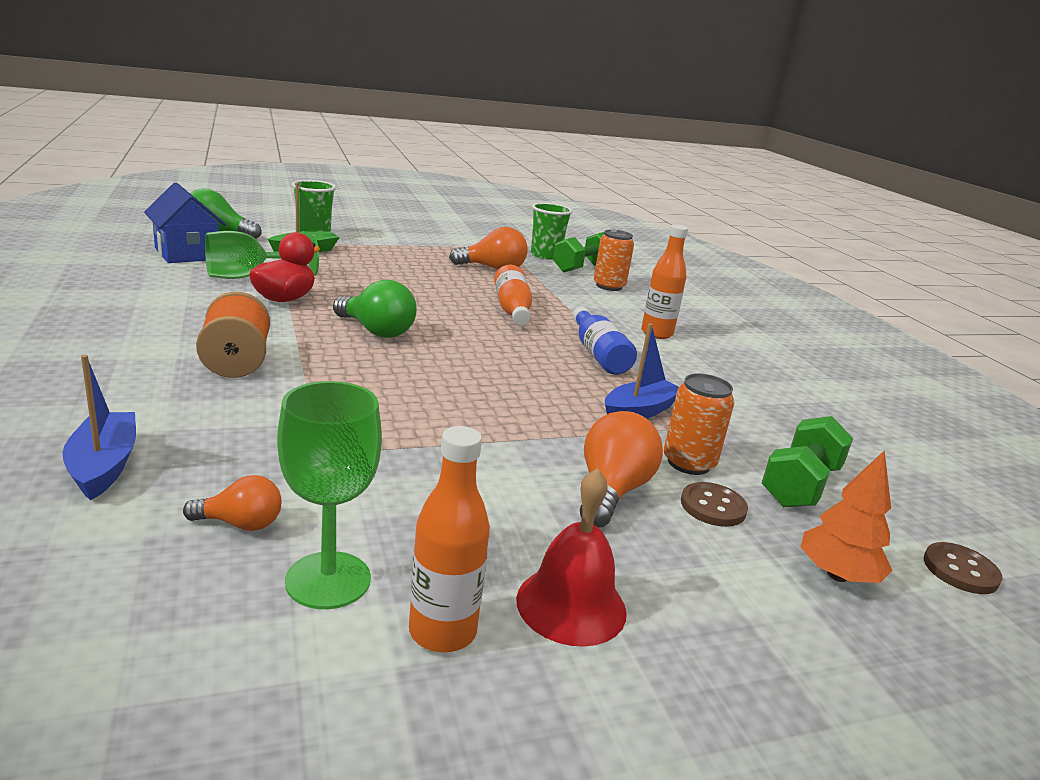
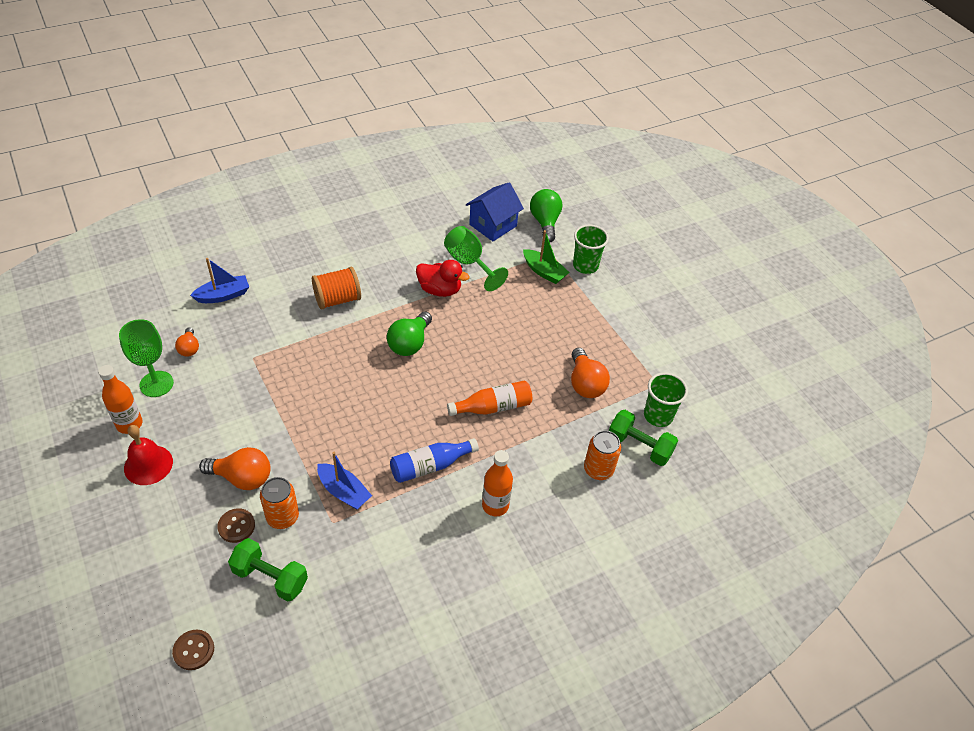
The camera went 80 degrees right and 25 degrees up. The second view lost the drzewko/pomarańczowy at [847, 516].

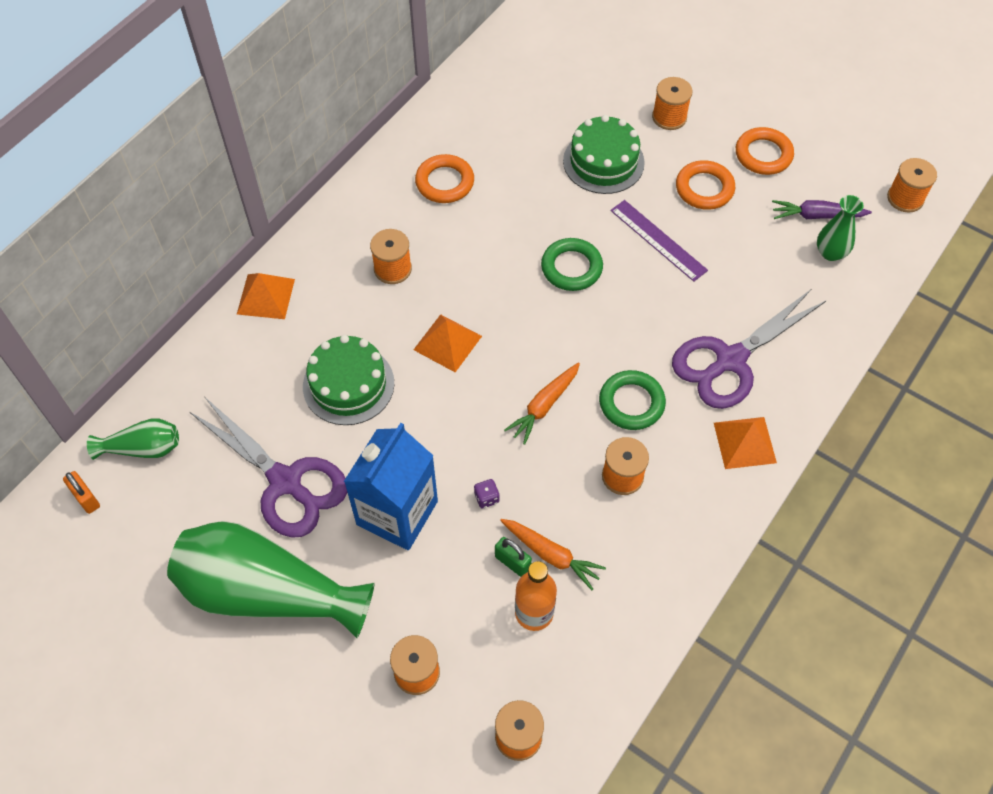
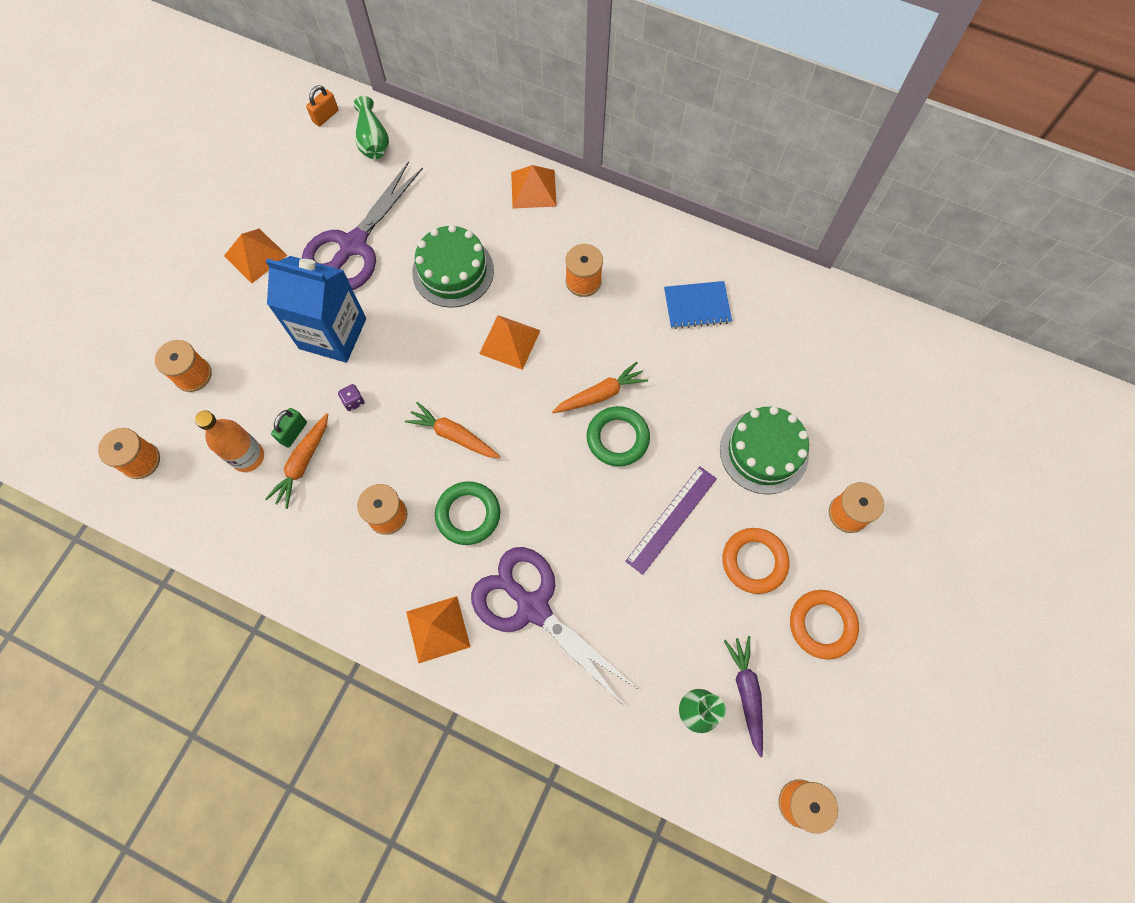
The camera went 80 degrees right and 10 degrees up. Where the wazon/zielony stood at [271, 579], the piramida/pomarańczowy came to stand at [256, 256]. The second view gained the marchewka/pomarańczowy at [600, 387]. Where the pierścień/pomarańczowy stood at [444, 178], the zeszyt/niebieski came to stand at [698, 305].

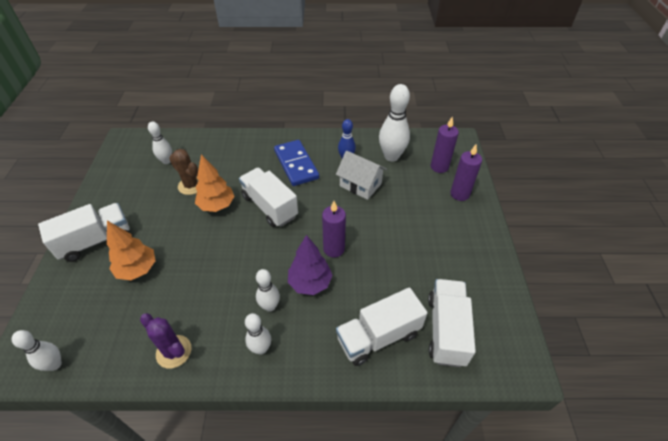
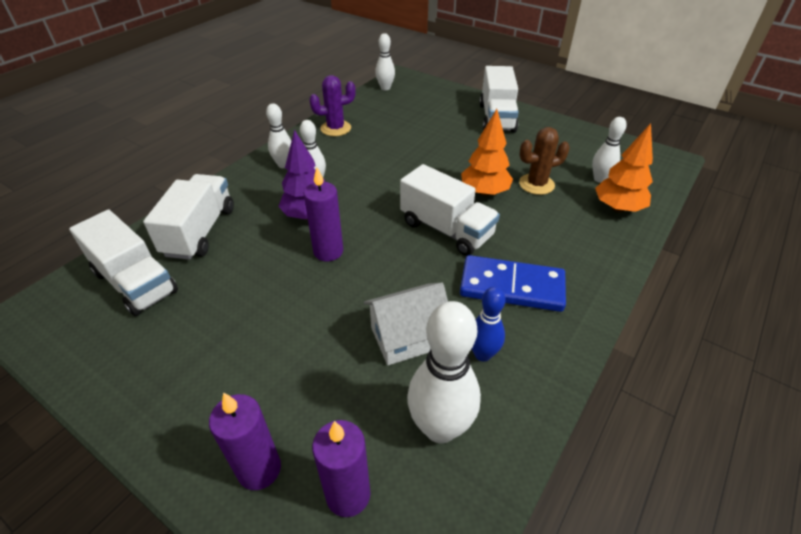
The camera went 125 degrees right and 5 degrees down. The ciężarówka/biały at [268, 197] ended up facing another way, 45 degrees clockwise from before. The drzewko/pomarańczowy ended up elsewhere, having gone from [131, 250] to [624, 167].

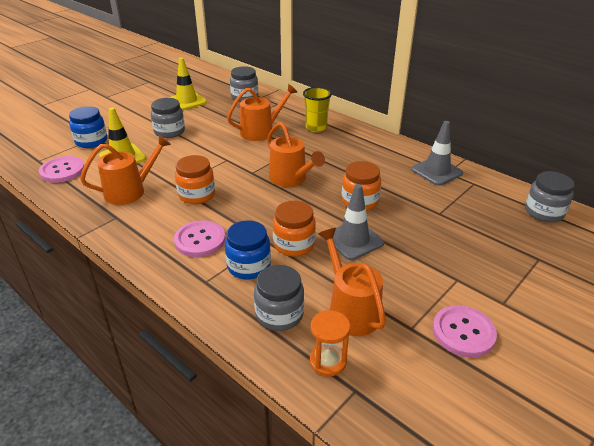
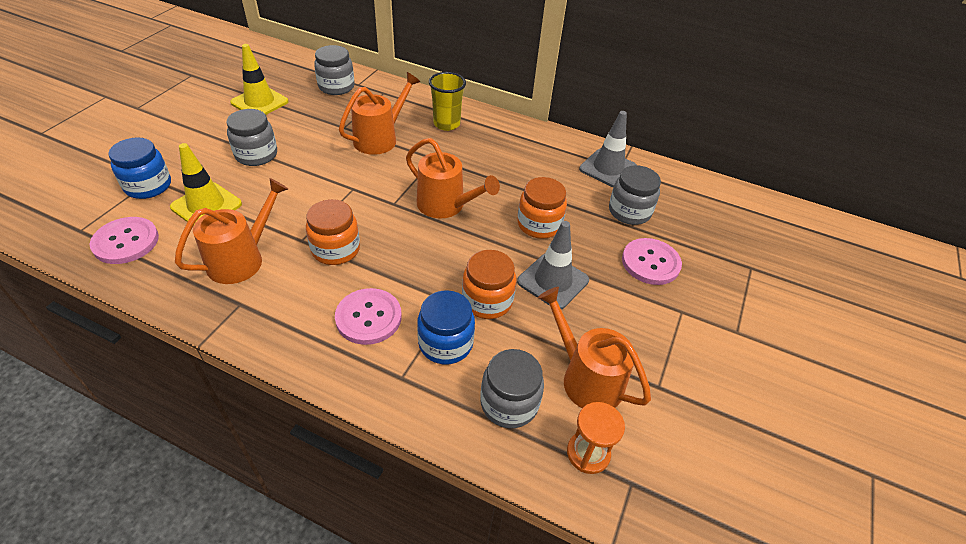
The camera went 20 degrees left and 10 degrees up. The słoik/szary ended up elsewhere, having gone from [550, 196] to [635, 195]. The guzik/różowy ended up elsewhere, having gone from [464, 331] to [652, 261].

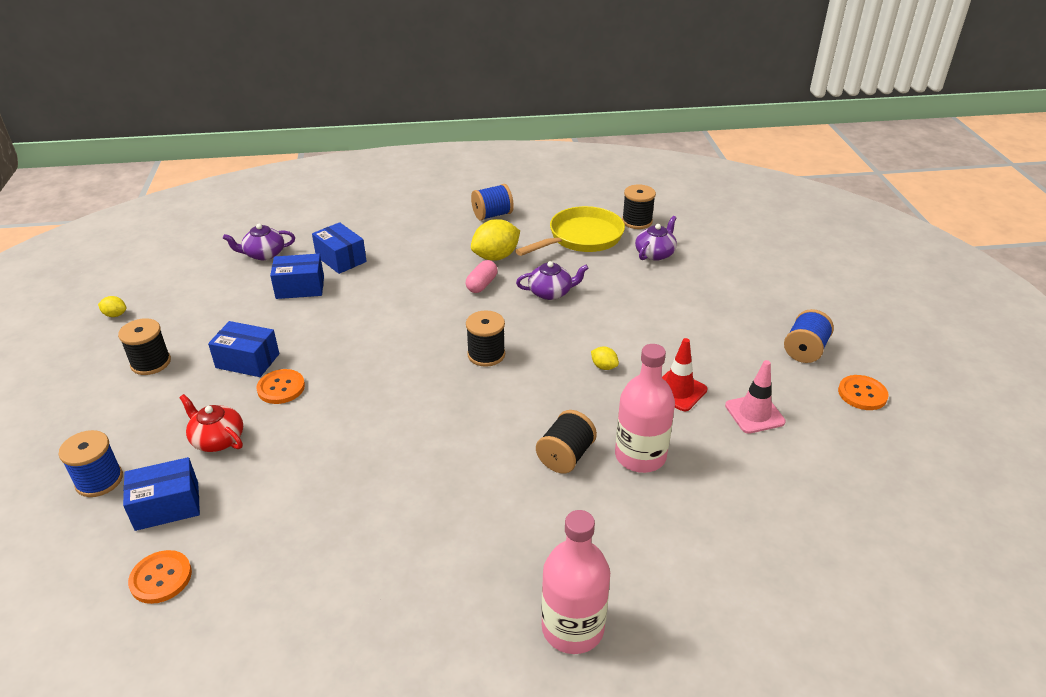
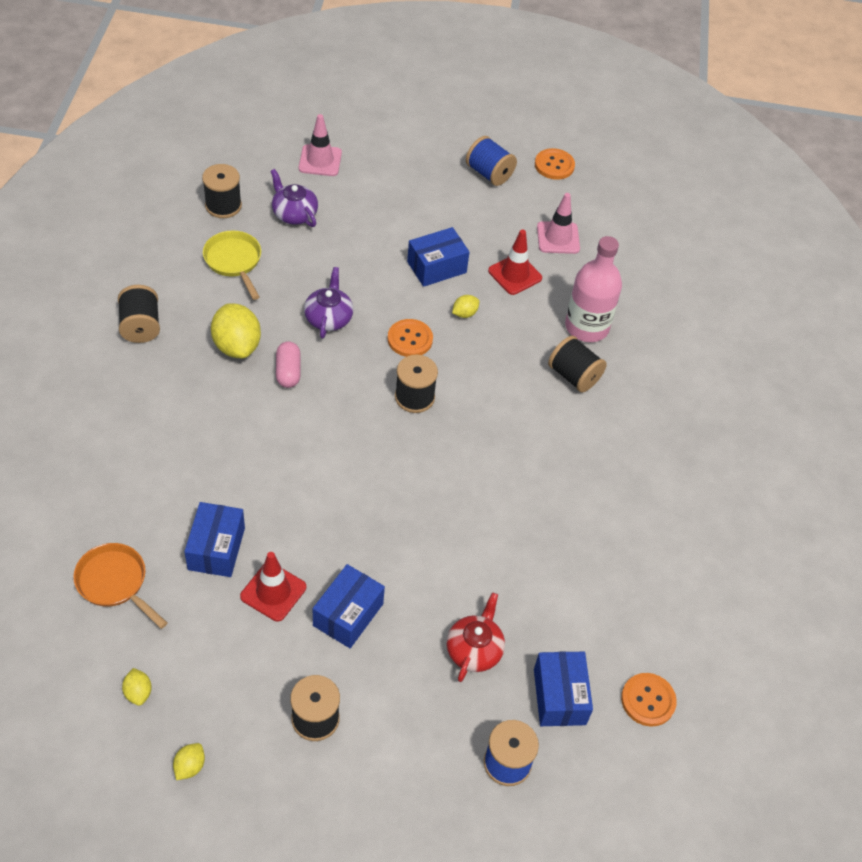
The camera went 80 degrees left and 15 degrees up. Where the imbryk/fioletowy stood at [259, 242], the patelnia/pomarańczowy came to stand at [120, 586]. What was the szpulka/niebieski at [492, 202] turned into the szpulka/czarny at [139, 314]. The second view gained the cytryna/żółty at [137, 687]. The size of the patelnia/żółty at [570, 231] changed by a factor of 0.65. The second view gained the pachołek/czerwony at [273, 587]. The kapsułka/różowy at [482, 276] ended up facing another way, 45 degrees clockwise from before. The second view gained the pachołek/różowy at [320, 145]. The guzik/pomarańczowy ended up elsewhere, having gone from [280, 386] to [410, 338]. The pudełko/niebieski ended up elsewhere, having gone from [339, 248] to [438, 257]. The imbryk/czerwony at [211, 423] ended up facing another way, 150 degrees clockwise from before. The second view lost the butelka/różowy at [575, 582].

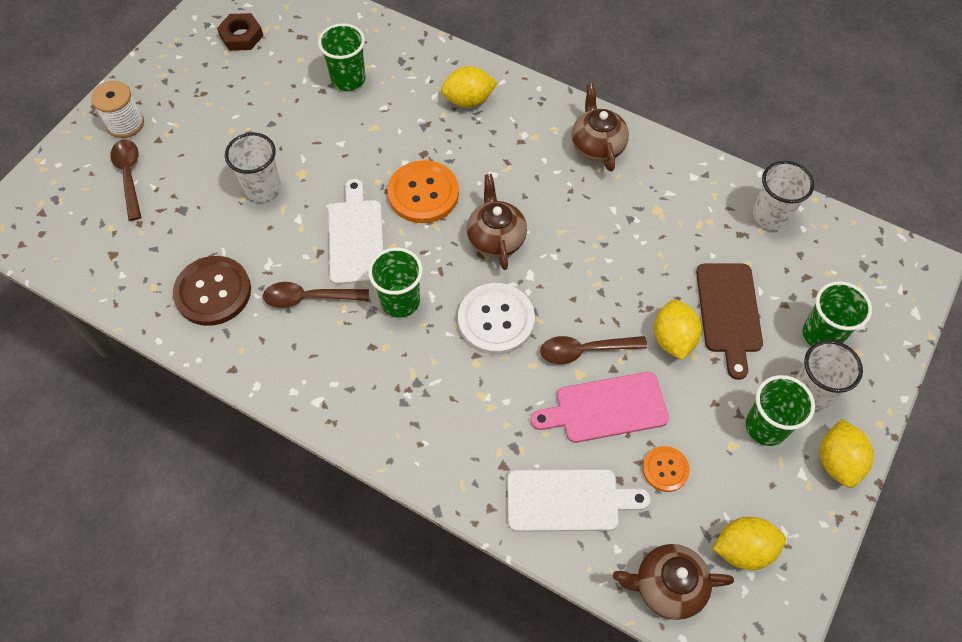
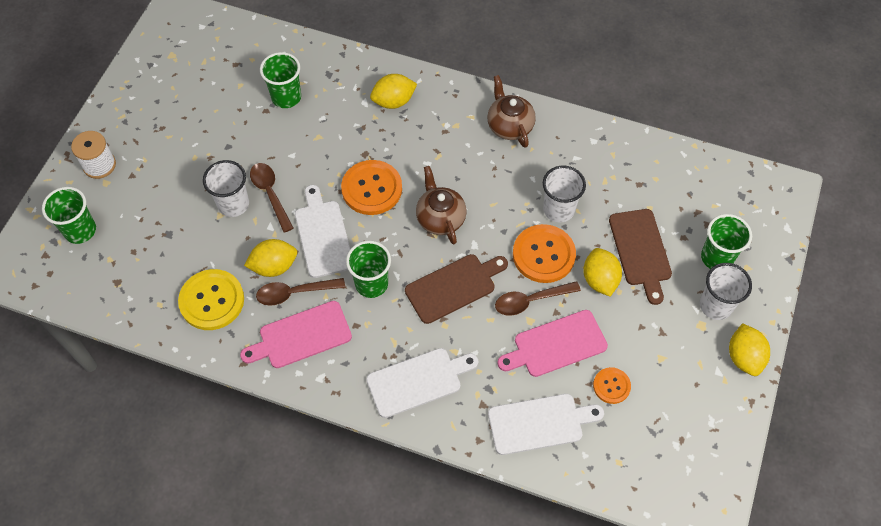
The camera went 10 degrees left and 0 degrees up. The szklanka/zielony ended up elsewhere, having gone from [780, 410] to [69, 215]. What was the guzik/brązowy at [212, 291] turned into the guzik/żółty at [211, 299]. The second view gained the deska do krojenia/różowy at [296, 334]. The cytryna/żółty ended up elsewhere, having gone from [749, 543] to [270, 258]. The łyżka/brązowy ended up elsewhere, having gone from [126, 180] to [272, 198]. The second view gained the deska do krojenia/biały at [422, 383]. Where the guzik/biały stood at [496, 319], the deska do krojenia/brązowy came to stand at [456, 289]. The second view gained the guzik/pomarańczowy at [544, 253]. The szklanka/biały ended up elsewhere, having gone from [783, 195] to [564, 193]. The second view lost the nakrętka/brązowy at [240, 32]. The second view lost the imbryk/brązowy at [673, 582].

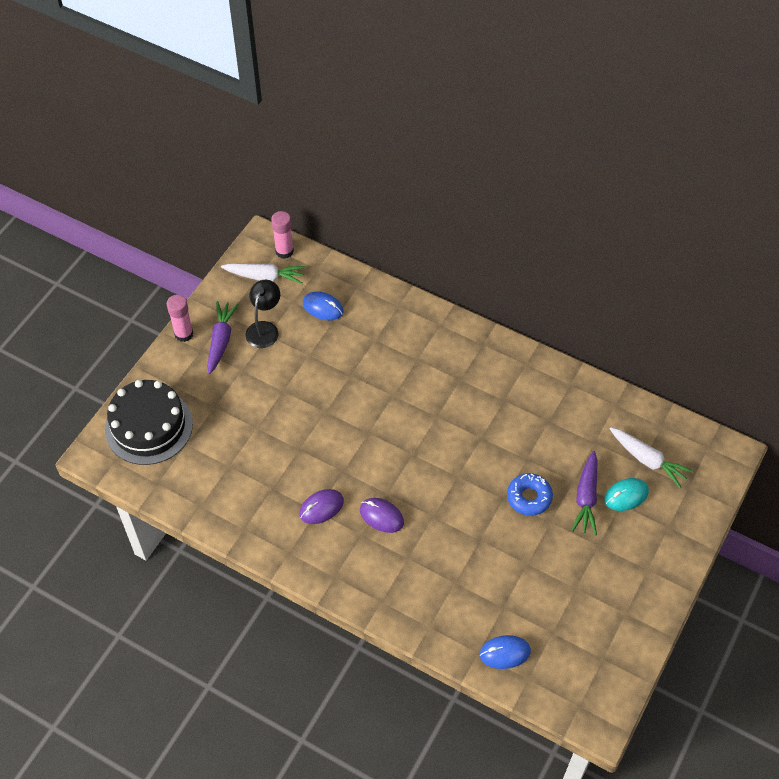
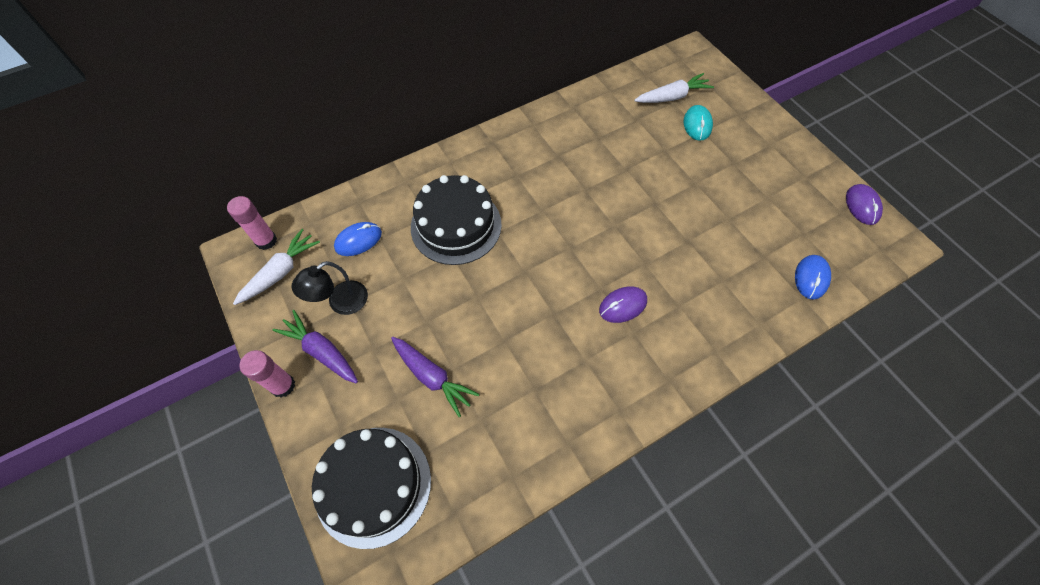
The camera went 60 degrees left and 5 degrees up. The lampka/czarny at [262, 314] ended up facing another way, 90 degrees counterclockwise from before. The marchewka/fioletowy ended up elsewhere, having gone from [584, 493] to [435, 376]. The second view gained the tort/czarny at [456, 220]. The myszka/fioletowy ended up elsewhere, having gone from [321, 506] to [864, 204]. The second view lost the donut/niebieski at [530, 494].

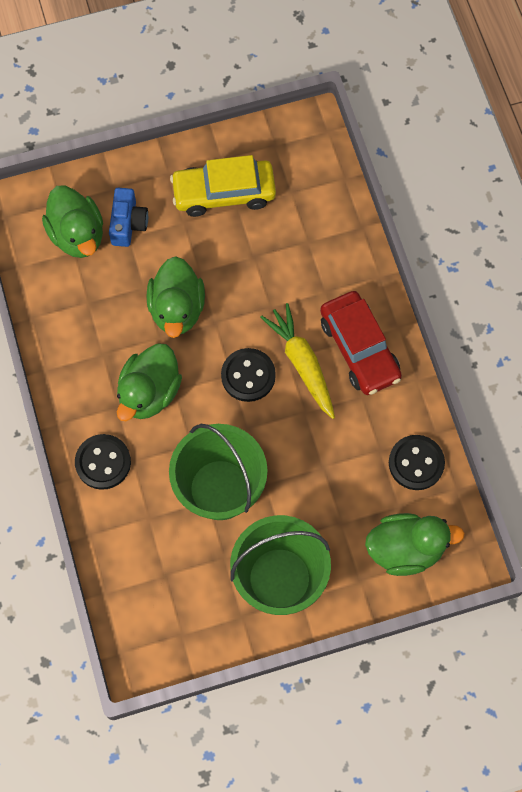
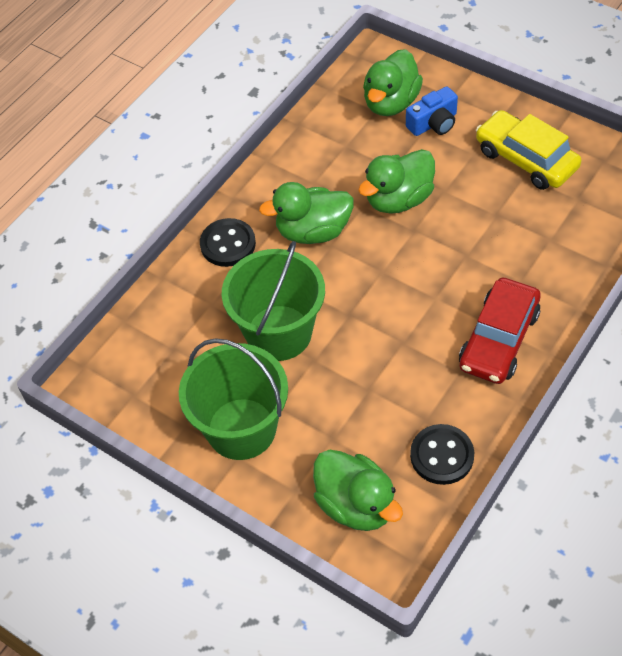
The camera went 55 degrees right and 15 degrees down. The second view lost the guzik/czarny at [248, 375]. The second view lost the marchewka/żółty at [297, 361].

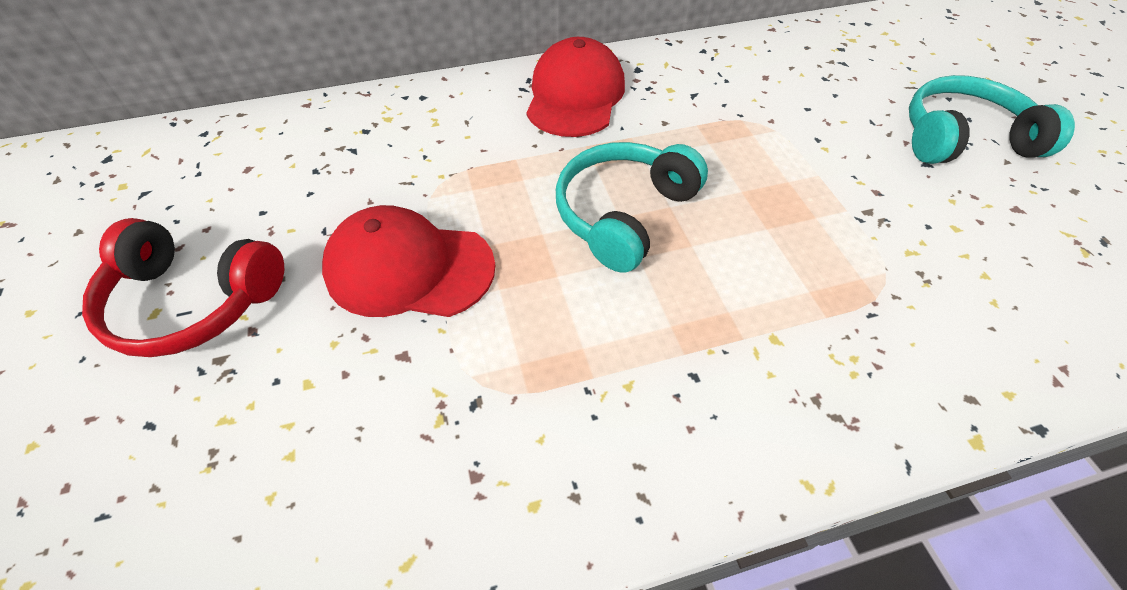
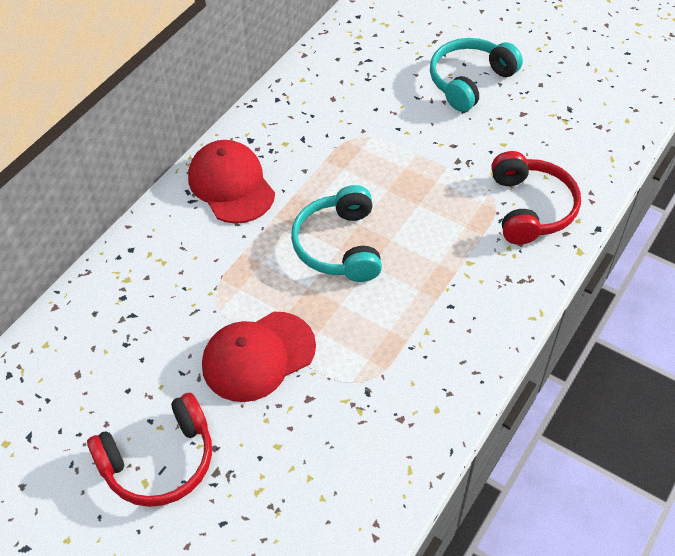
The camera went 40 degrees left and 0 degrees up. The second view gained the słuchawki/czerwony at [536, 198].

